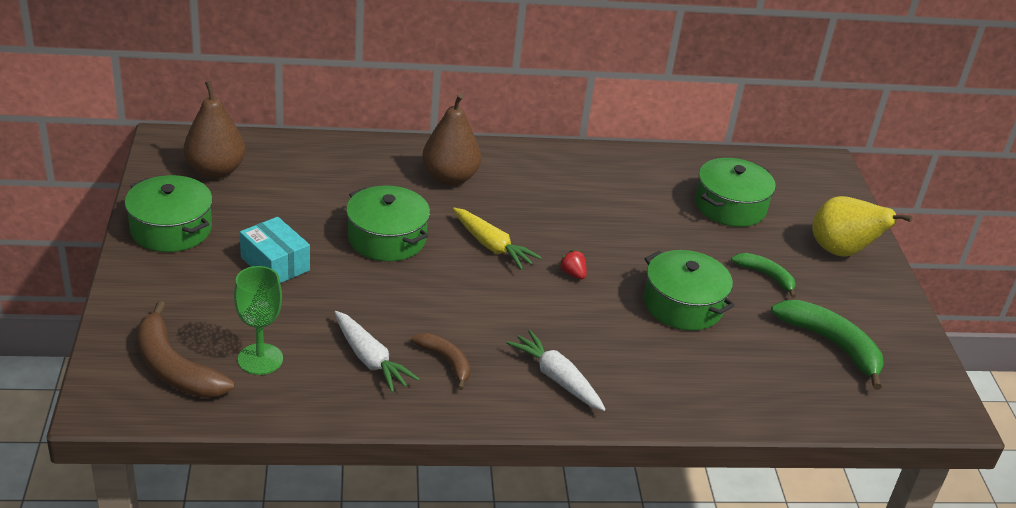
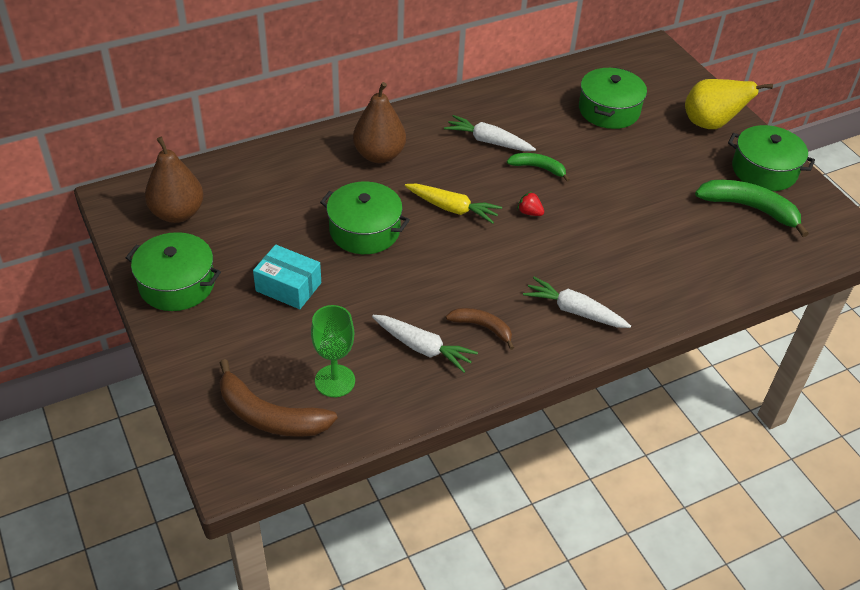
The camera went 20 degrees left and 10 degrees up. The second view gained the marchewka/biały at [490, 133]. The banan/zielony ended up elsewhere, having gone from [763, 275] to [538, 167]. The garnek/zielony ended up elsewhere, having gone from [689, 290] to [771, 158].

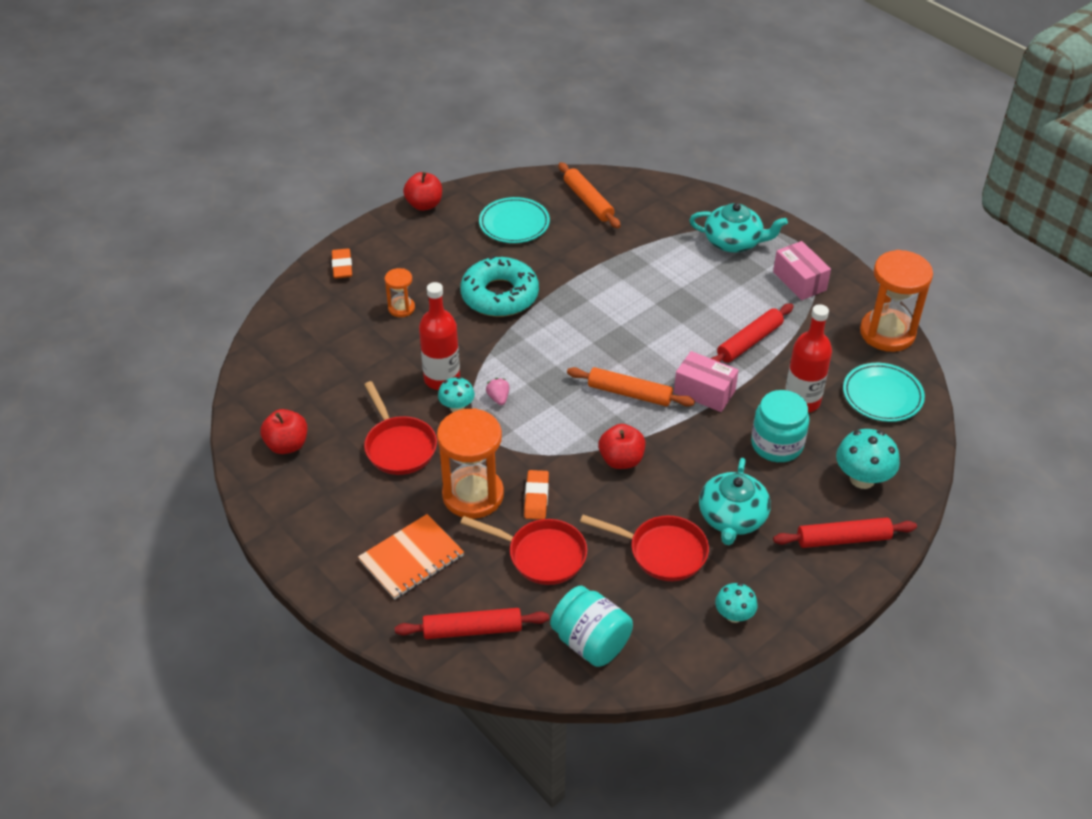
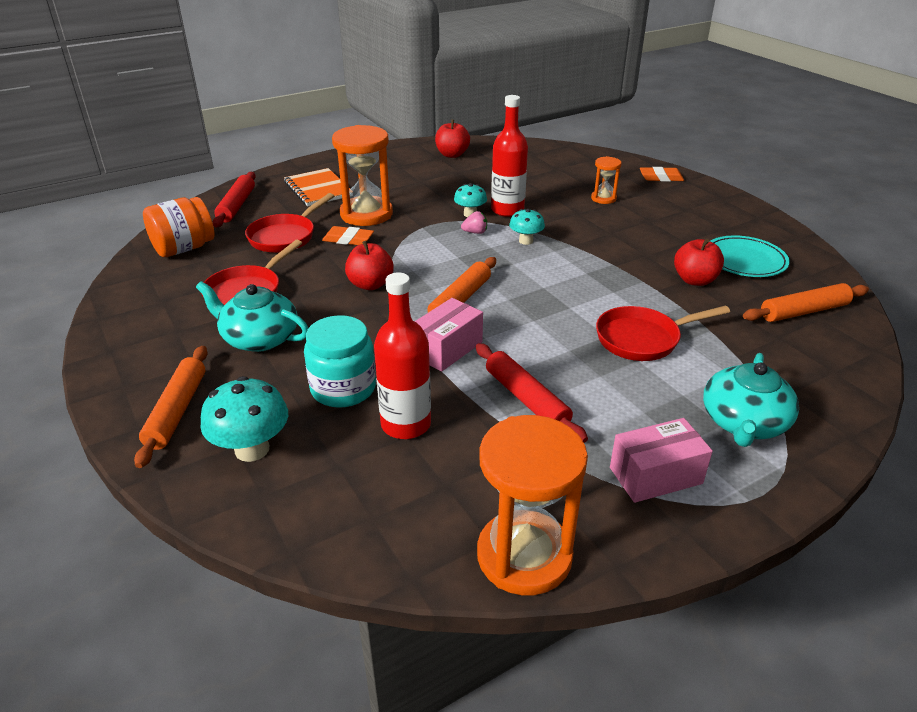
The camera went 100 degrees right and 10 degrees down. What was the wałek do ciasta/czerwony at [845, 533] turned into the wałek do ciasta/pomarańczowy at [171, 407]. What was the słoik/turkusowy at [591, 626] turned into the słoik/pomarańczowy at [178, 227]. The grzyb/turkusowy ended up elsewhere, having gone from [736, 603] to [527, 227]. The patelnia/czerwony ended up elsewhere, having gone from [400, 428] to [663, 333]. The jabłko/czerwony ended up elsewhere, having gone from [422, 191] to [699, 262]. The second view lost the donut/turkusowy at [499, 286]. The second view lost the talerz/turkusowy at [884, 392].

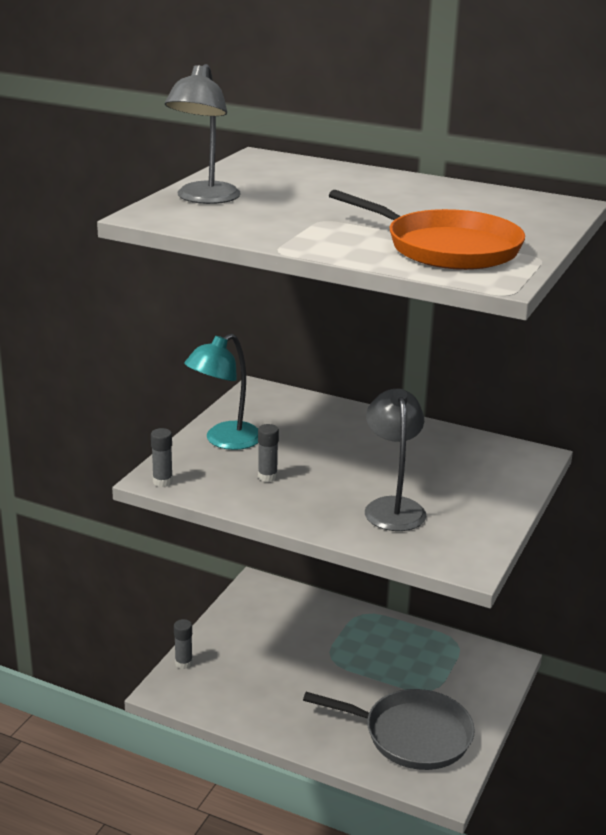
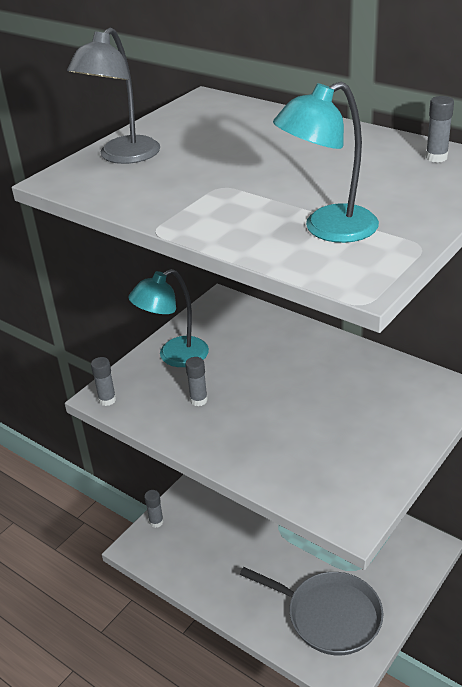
The camera went 15 degrees right and 10 degrees up. Where the patelnia/pomarańczowy stood at [427, 229], the lampka/turkusowy came to stand at [326, 162]. The second view gained the klej w sztyfcie/szary at [440, 129]. The second view lost the lampka/szary at [395, 460].

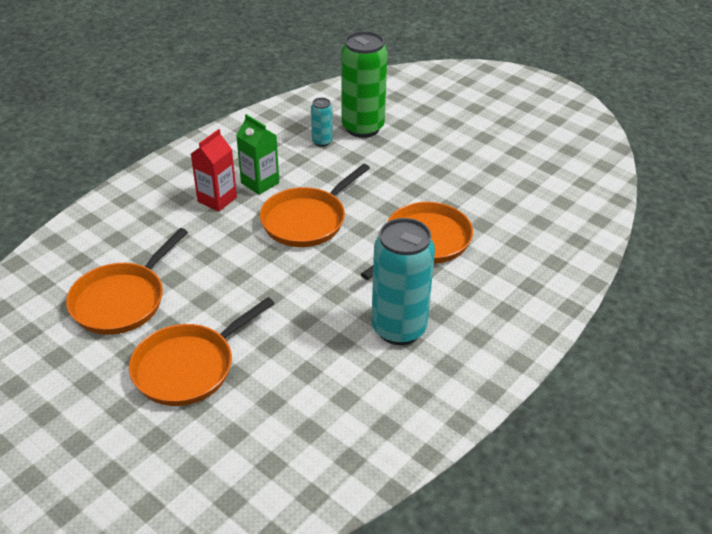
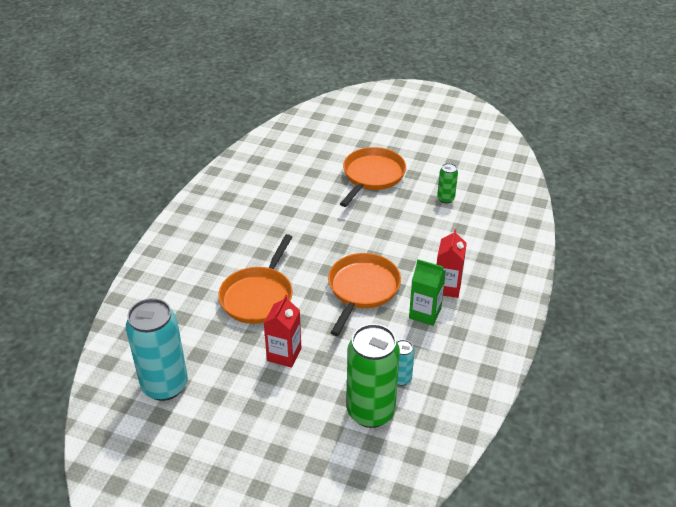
The camera went 160 degrees right and 0 degrees up. The puszka/turkusowy ended up elsewhere, having gone from [403, 281] to [157, 349]. The second view gained the karton mleka/czerwony at [282, 331]. Where the patelnia/pomarańczowy stood at [127, 281], the puszka/zielony came to stand at [447, 183].

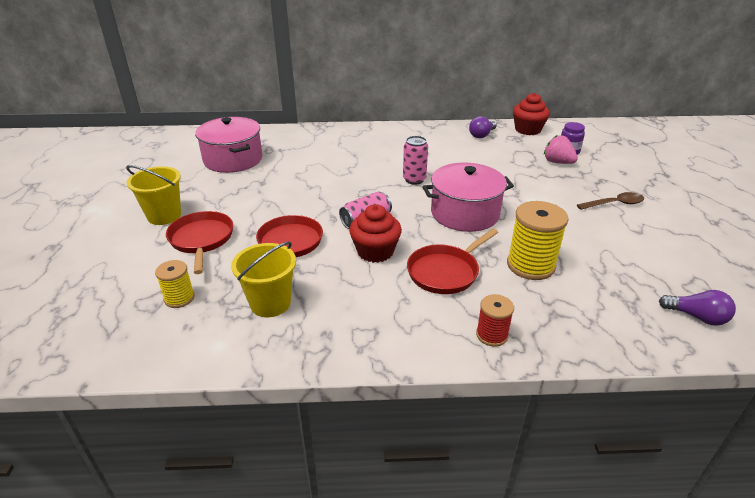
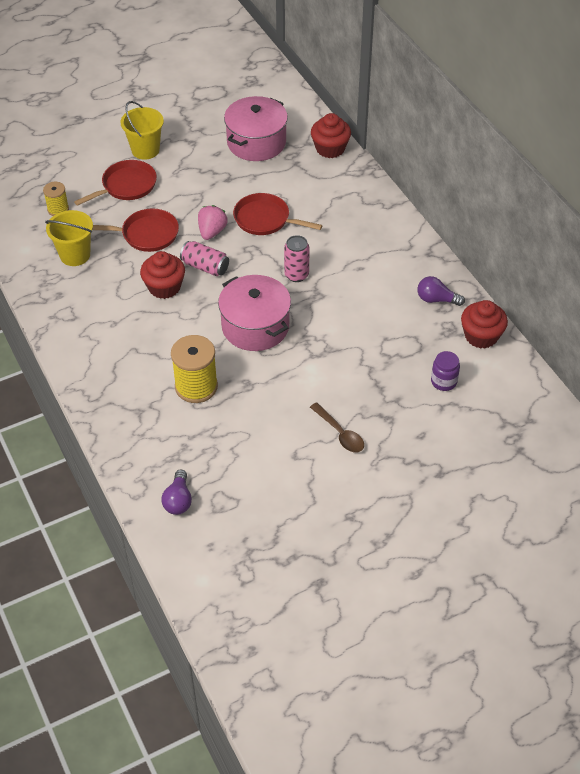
The camera went 65 degrees right and 15 degrees up. The truskawka/różowy ended up elsewhere, having gone from [561, 149] to [213, 222]. The patelnia/czerwony ended up elsewhere, having gone from [452, 261] to [277, 214]. The second view gained the muffinka/czerwony at [331, 135]. The second view lost the szpulka/czerwony at [495, 320].

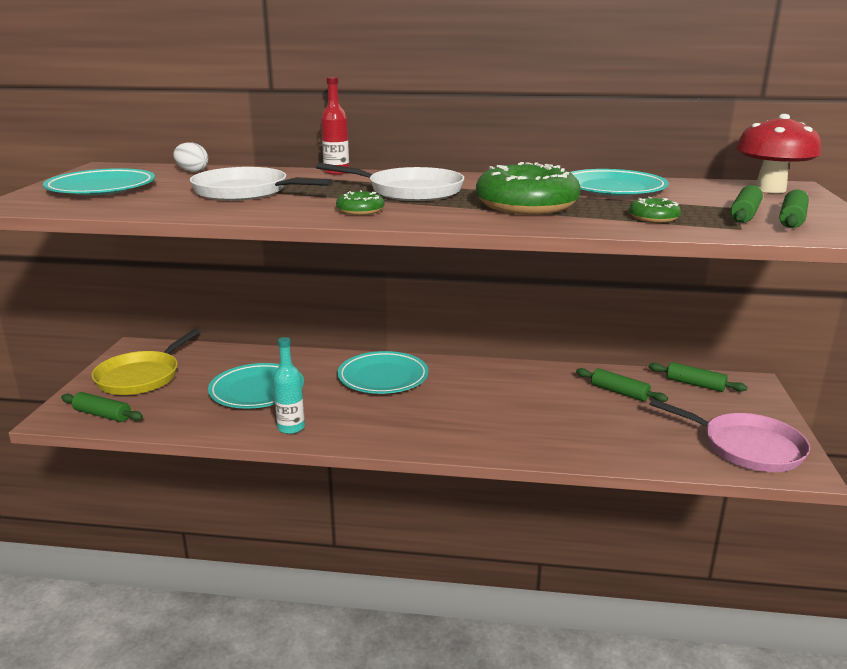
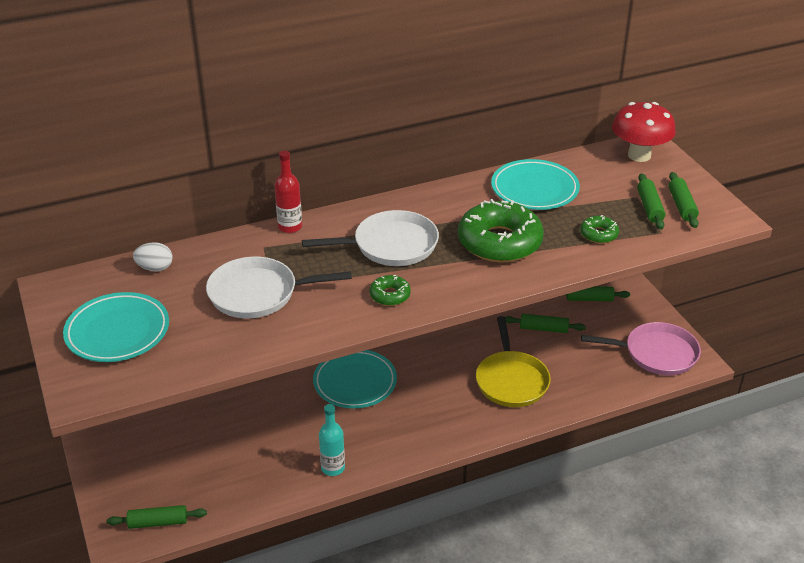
The camera went 30 degrees left and 15 degrees up. The patelnia/żółty ended up elsewhere, having gone from [146, 362] to [513, 361]. The second view lost the talerz/turkusowy at [256, 386].

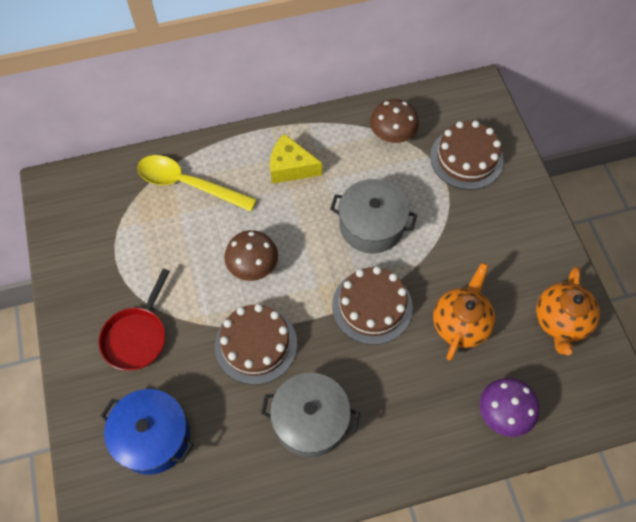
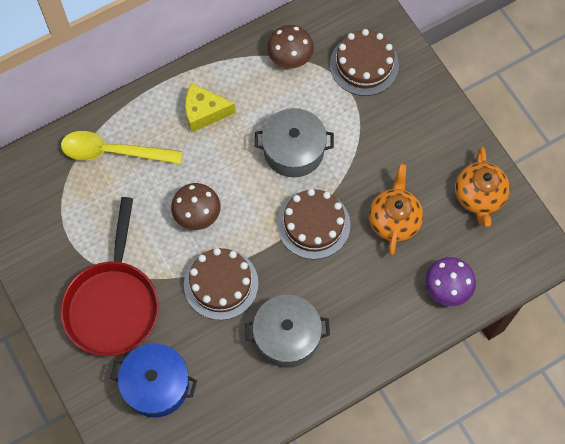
The camera went 15 degrees left and 5 degrees up. The size of the patelnia/czerwony at [134, 320] changed by a factor of 1.62.

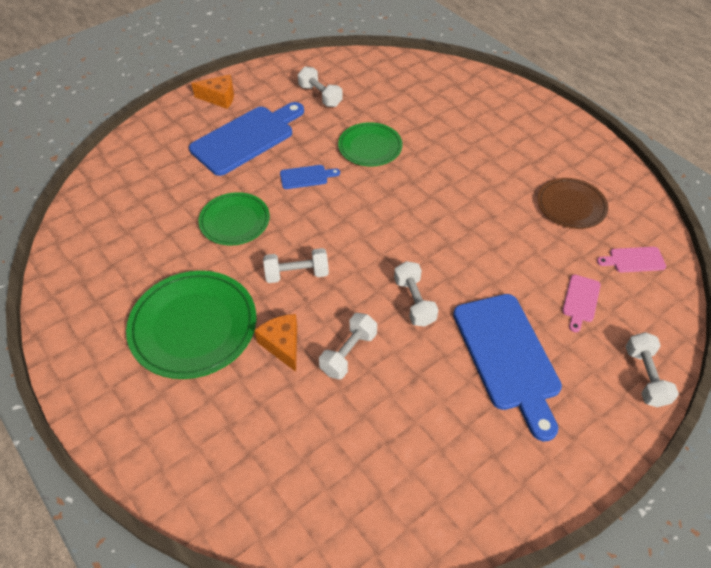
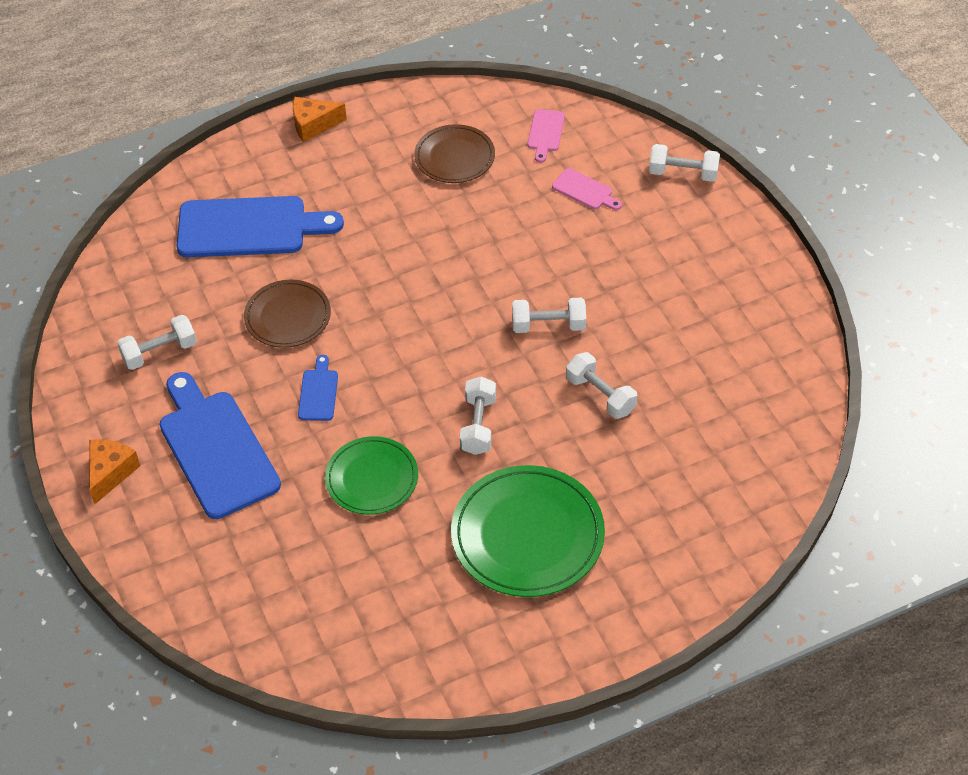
The camera went 75 degrees left and 0 degrees up. The deska do krojenia/niebieski ended up elsewhere, having gone from [507, 368] to [260, 226]. What was the talerz/zielony at [370, 144] turned into the talerz/brązowy at [287, 314]. The ser/pomarańczowy ended up elsewhere, having gone from [275, 343] to [320, 119].

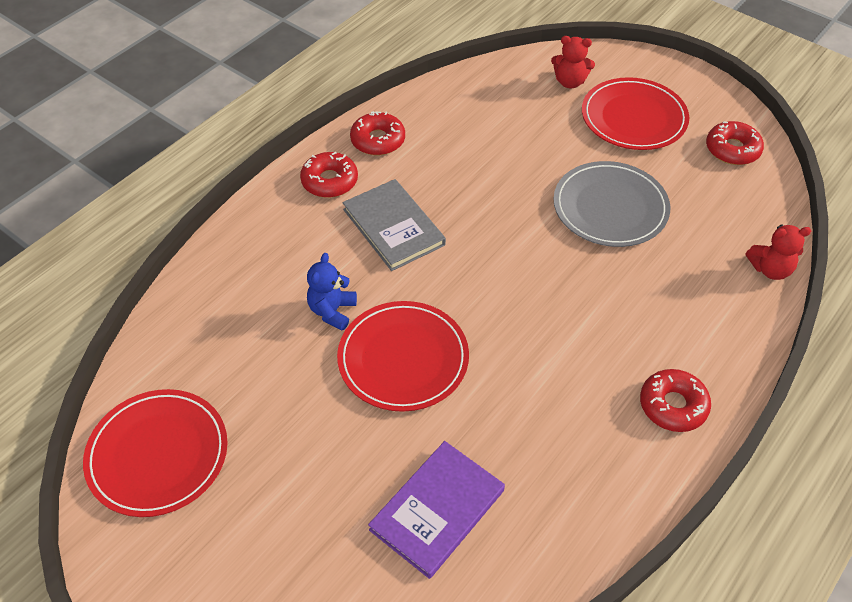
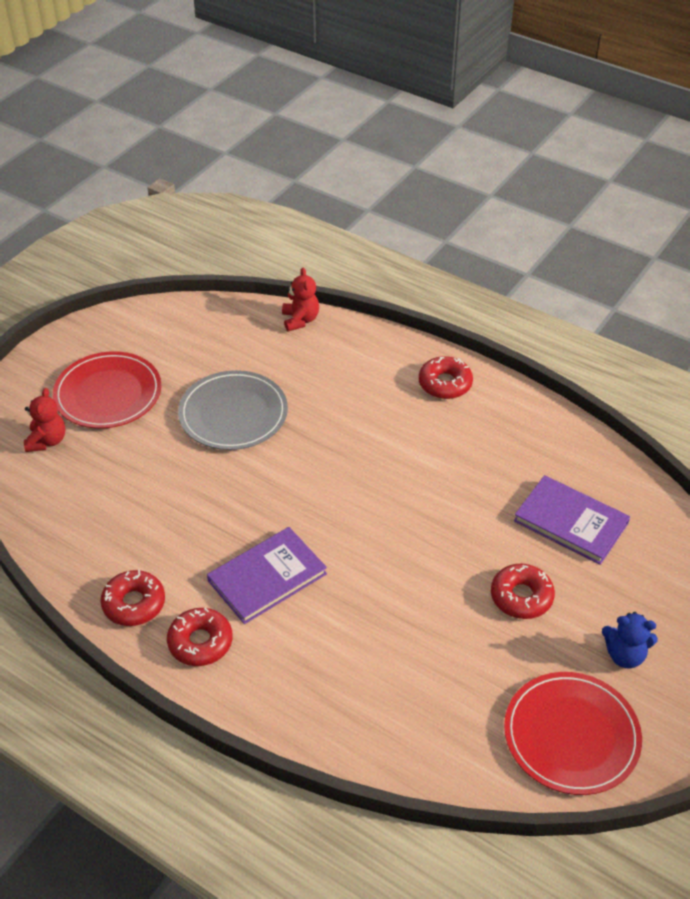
The camera went 95 degrees left and 5 degrees down. What was the książka/szary at [394, 225] turned into the książka/fioletowy at [267, 575]. The donut/czerwony ended up elsewhere, having gone from [735, 143] to [523, 591]. The miś/niebieski ended up elsewhere, having gone from [332, 292] to [630, 640]. The second view lost the talerz/czerwony at [403, 356].

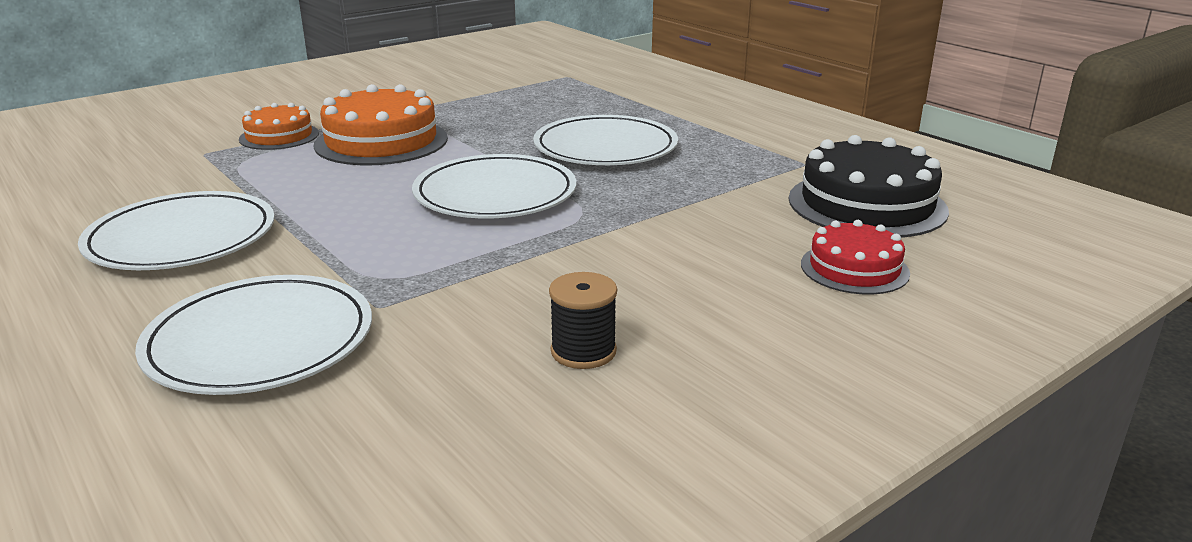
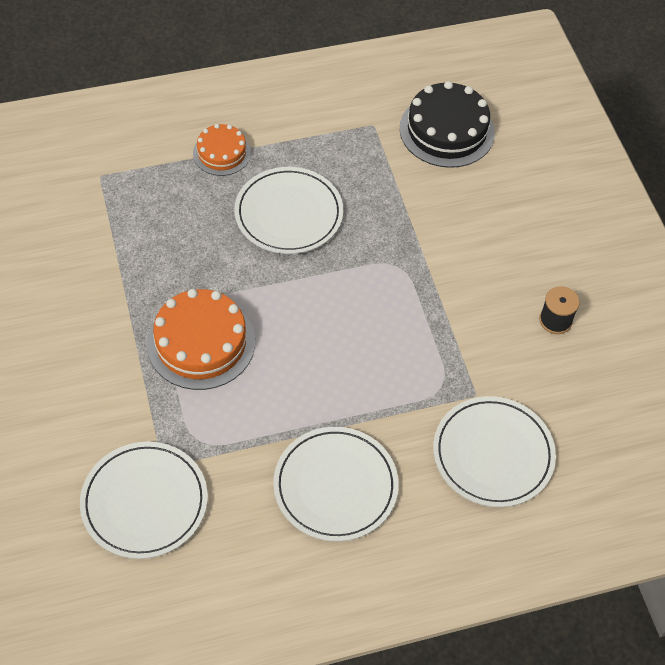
The camera went 70 degrees left and 30 degrees up. The talerz/biały ended up elsewhere, having gone from [494, 186] to [144, 500]. The tort/pomarańczowy ended up elsewhere, having gone from [279, 126] to [222, 150]. The second view lost the tort/czerwony at [855, 257].

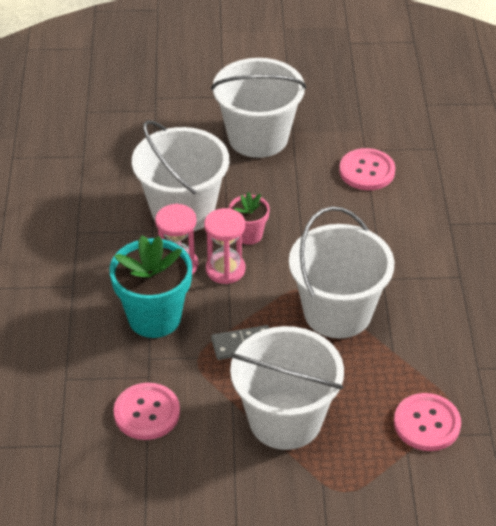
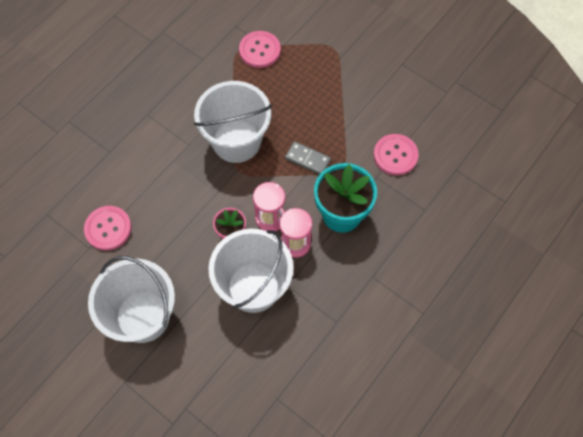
The camera went 140 degrees left and 20 degrees up. The second view lost the wiadro/biały at [287, 388].

